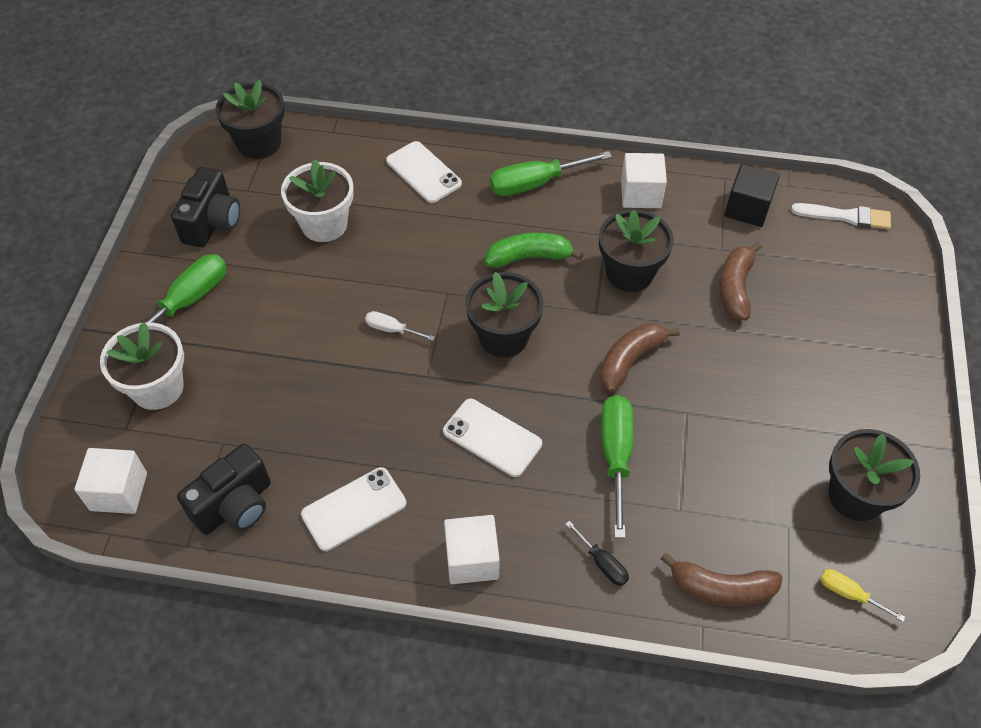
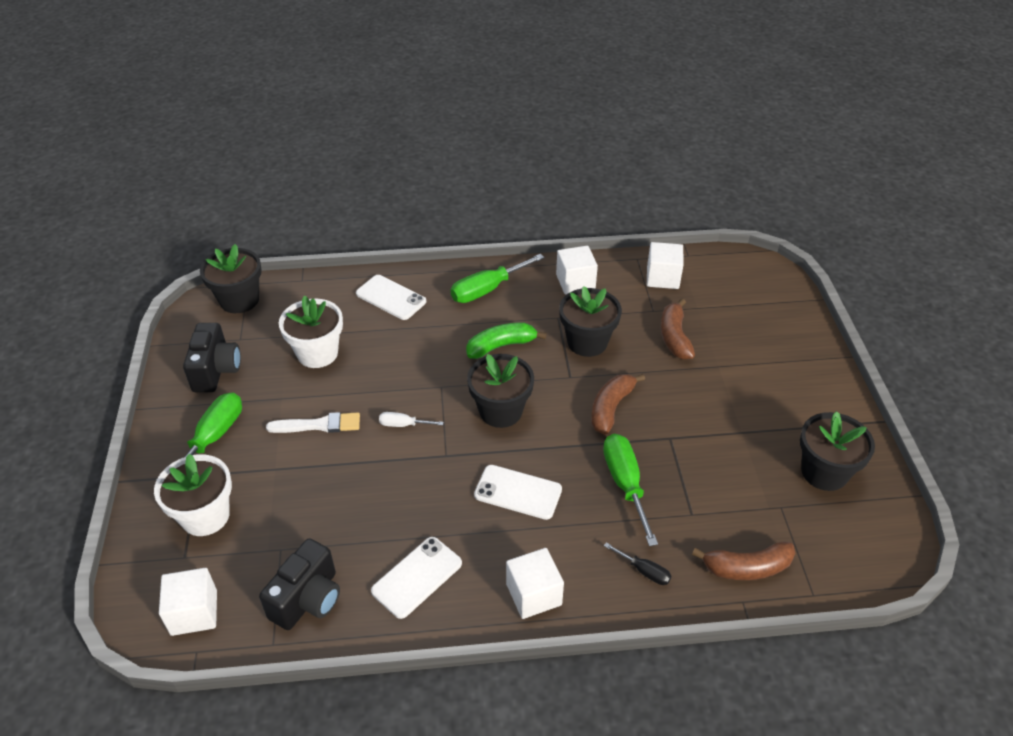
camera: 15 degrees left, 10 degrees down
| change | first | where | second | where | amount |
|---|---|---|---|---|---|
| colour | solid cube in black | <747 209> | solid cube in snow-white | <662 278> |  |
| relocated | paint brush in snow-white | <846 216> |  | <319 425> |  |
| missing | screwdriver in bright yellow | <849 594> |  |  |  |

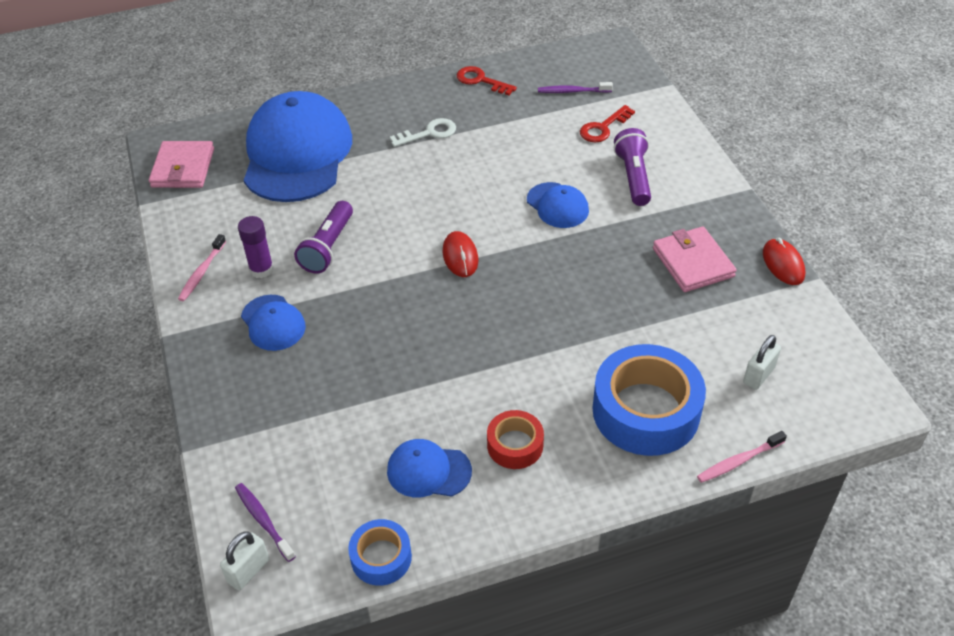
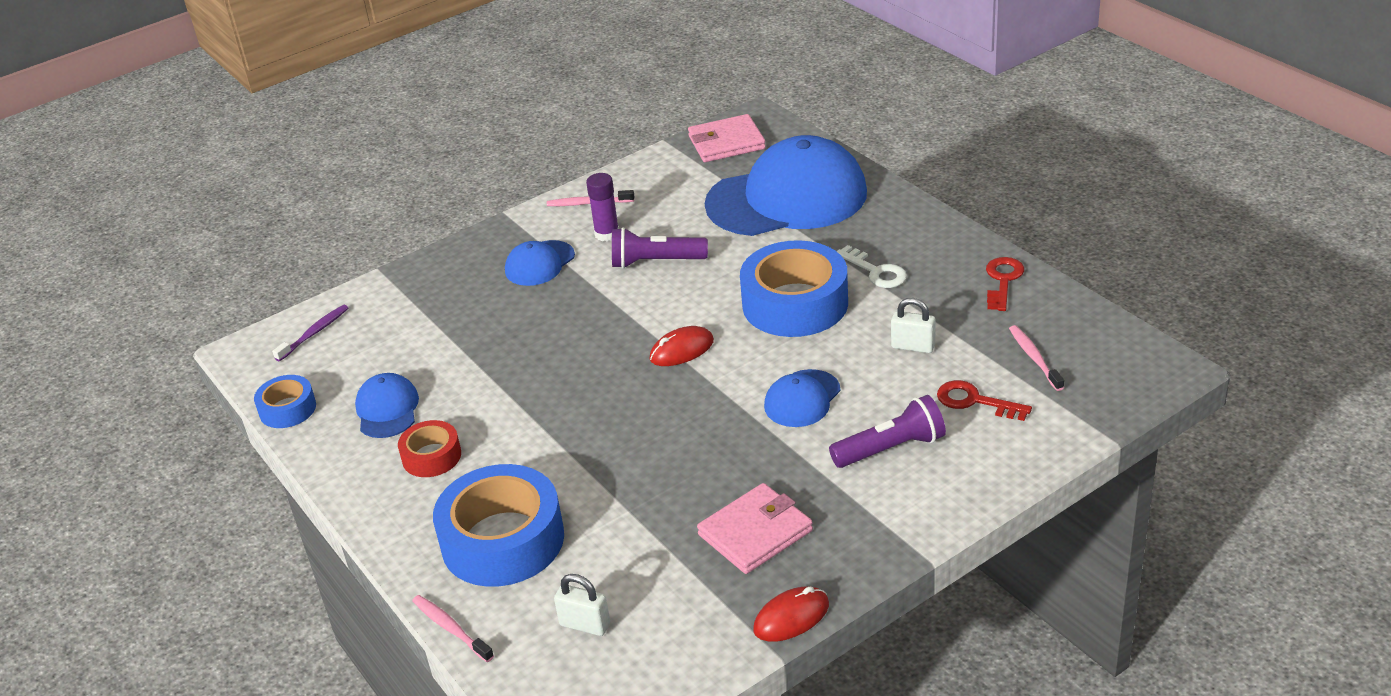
camera: 75 degrees right, 10 degrees down
| change | first | where | second | where | amount |
|---|---|---|---|---|---|
| colour | toothbrush in purple | <572 91> | toothbrush in rosy | <1034 358> |  |
| relocated | lock in snow-white | <248 571> |  | <913 346> |  |
| appeared |  |  | roll of tape in cobalt | <795 303> |  |

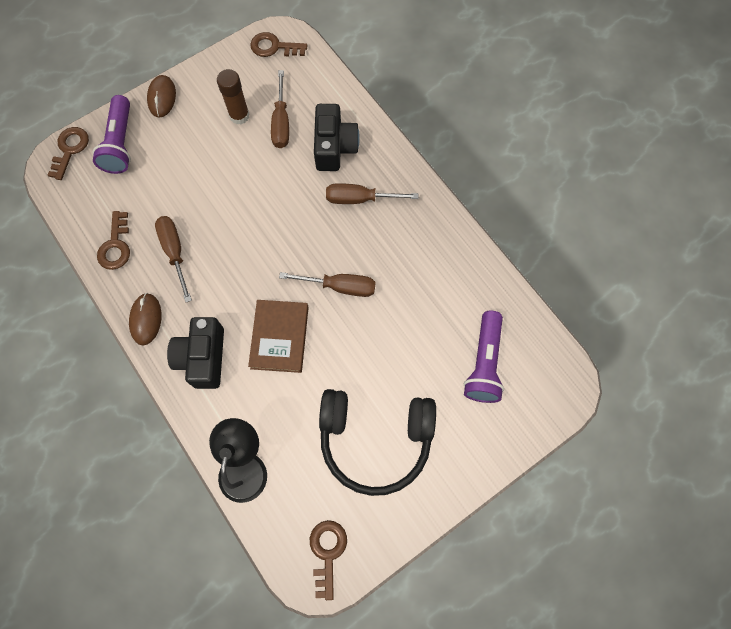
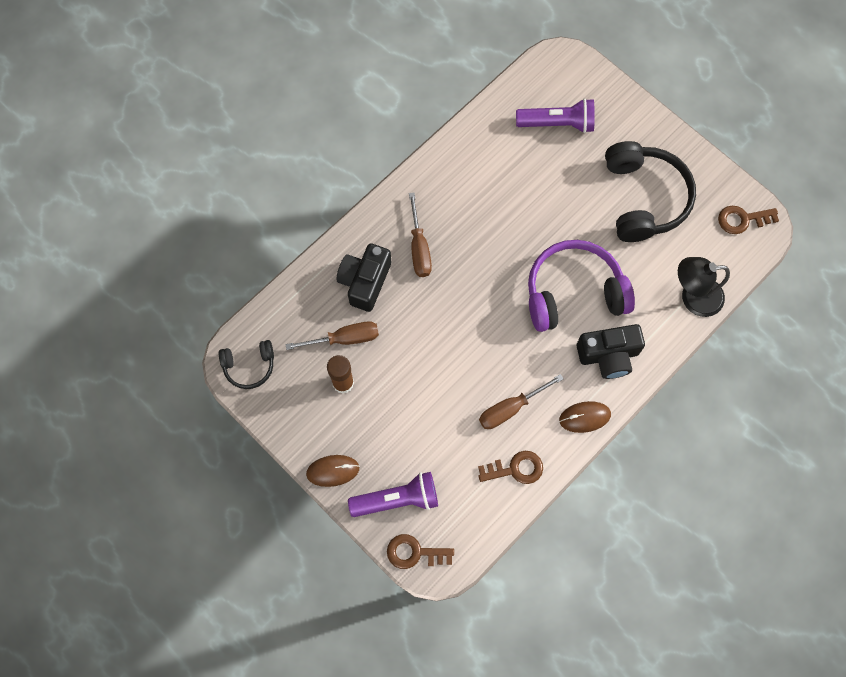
camera: 100 degrees left, 0 degrees up
| change | first | where | second | where | amount |
|---|---|---|---|---|---|
| exchanged | door key in brown | <274 47> | headset in black | <249 366> |  |
| spun | camera in black | <334 147> |  | <365 282> | 60 degrees counterclockwise |
| missing | screwdriver in brown | <339 286> |  |  |  |
| exchanged | hardback in brown | <280 337> | headset in purple | <573 292> |  |

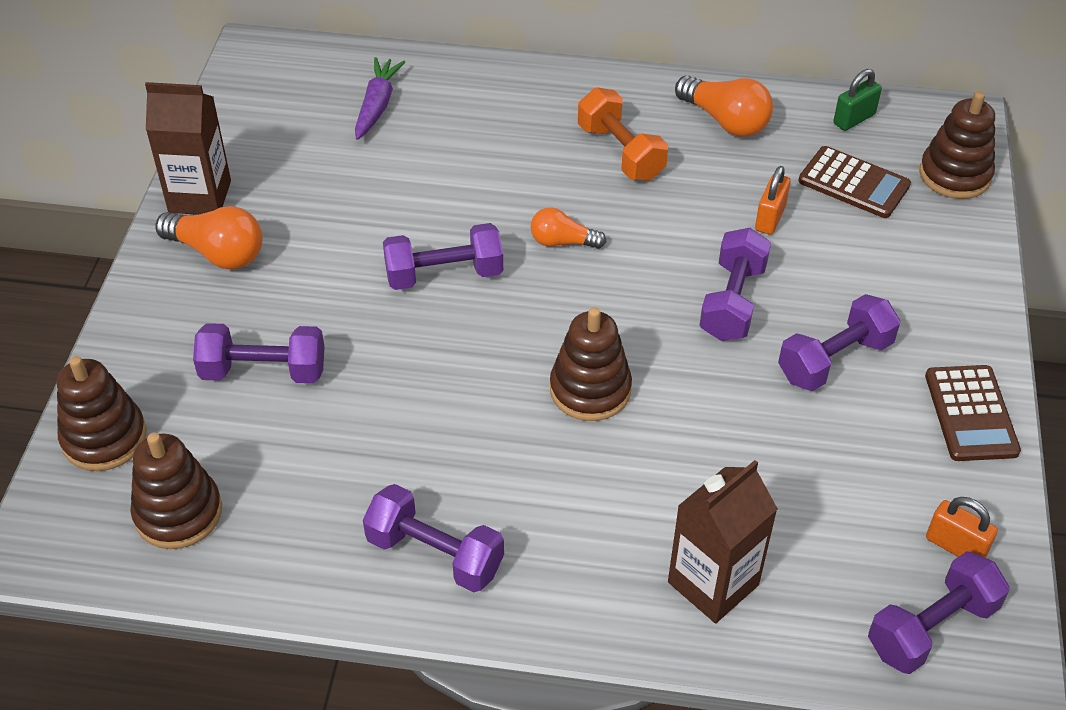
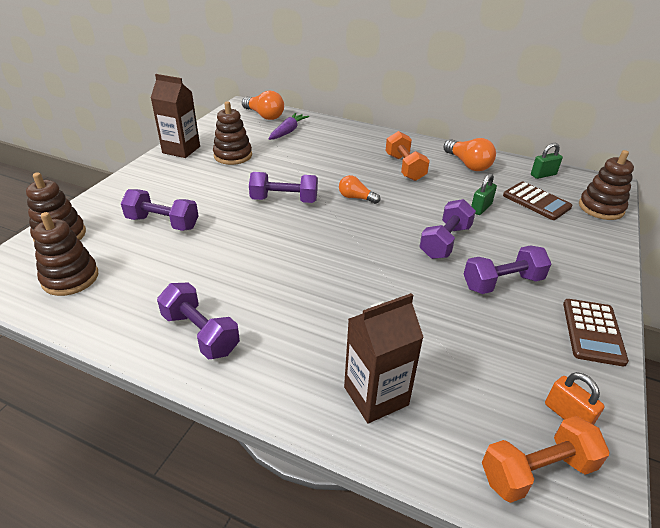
camera: 15 degrees right, 10 degrees down
| change | first | where | second | where | amount |
|---|---|---|---|---|---|
| colour | lock in orange-coloured | <770 218> | lock in green | <481 208> |  |
| relocated | bulb in orange-coloured | <218 253> |  | <264 116> |  |
| relocated | stacking toy in brown | <590 390> |  | <233 155> |  |
| colour | free weight in purple | <931 628> | free weight in orange-coloured | <537 471> |  |

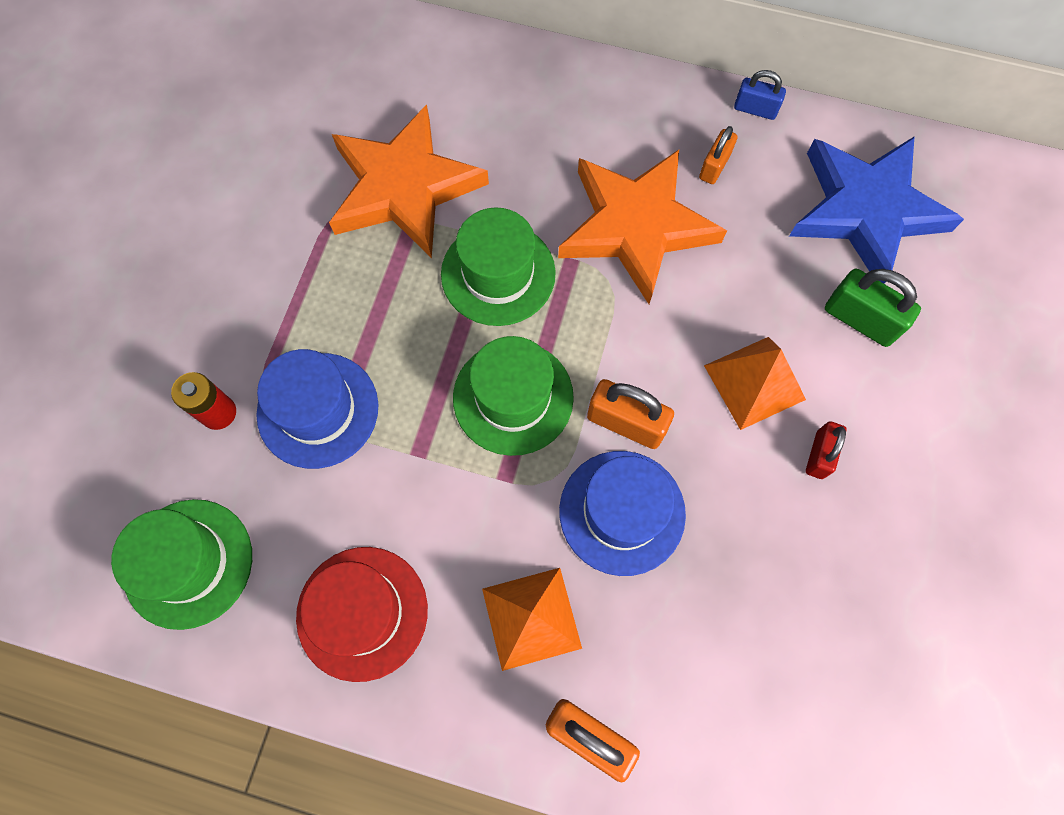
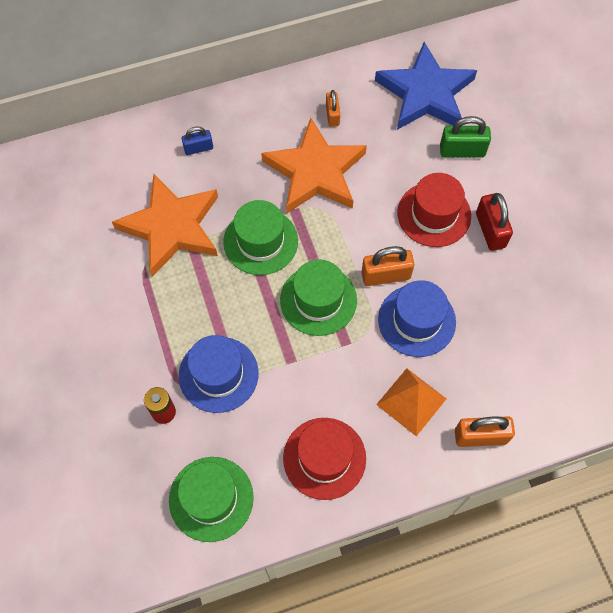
camera: 35 degrees left, 5 degrees down
| change | first | where | second | where | amount |
|---|---|---|---|---|---|
| relocated | lock in cobalt | <755 109> |  | <198 148> |  |
| exchanged | pyramid shape in orange-coloured | <754 382> | tall hat in crimson | <434 214> |  |
| size | lock in crimson | <819 455> |  | <490 230> | x1.57 |

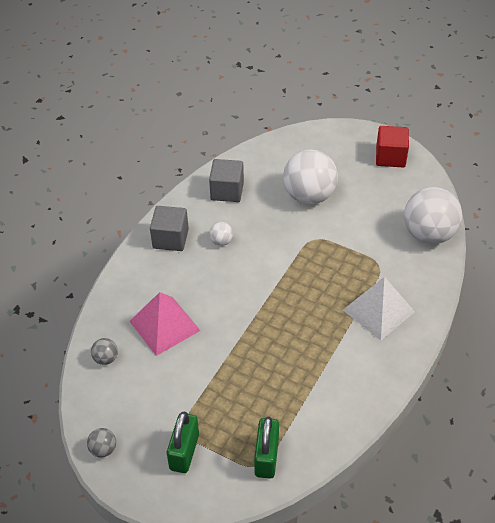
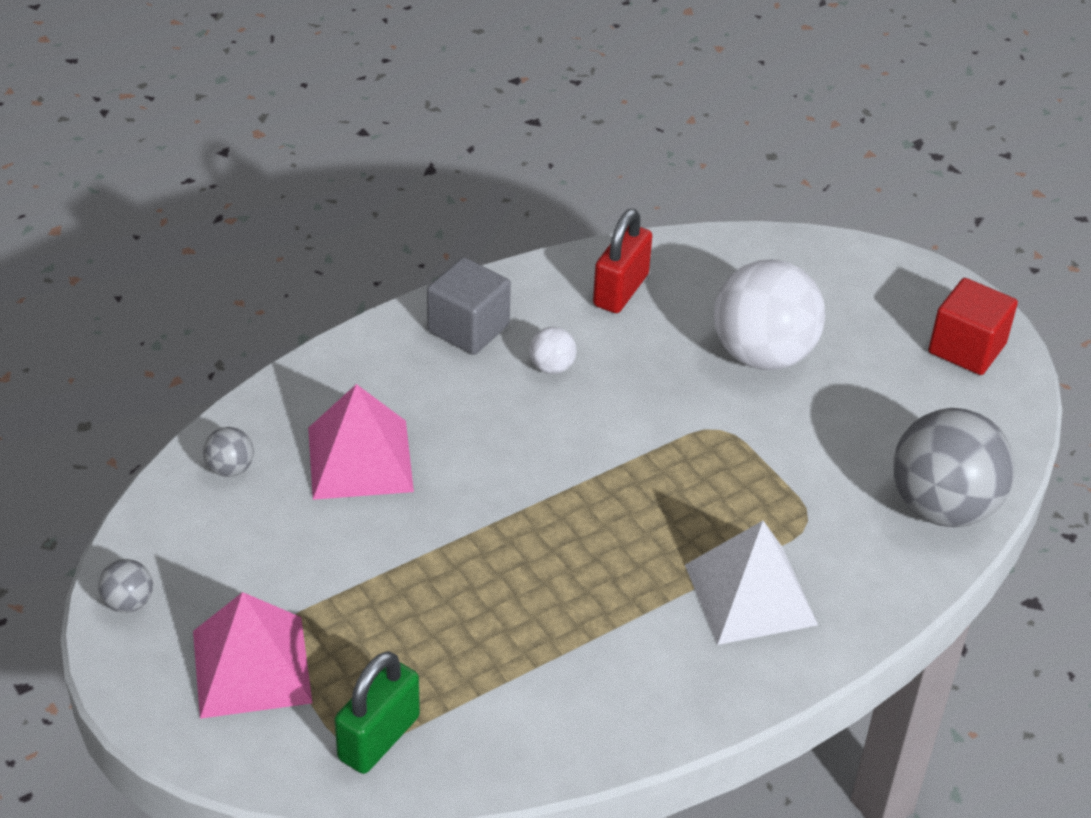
camera: 25 degrees right, 5 degrees down
| change | first | where | second | where | amount |
|---|---|---|---|---|---|
| exchanged | solid cube in grey | <227 191> | lock in crimson | <621 290> |  |
| colour | sphere in snow-white | <428 234> | sphere in grey | <942 507> |  |
| exchanged | lock in green | <184 452> | pyramid shape in rosy | <251 666> |  |

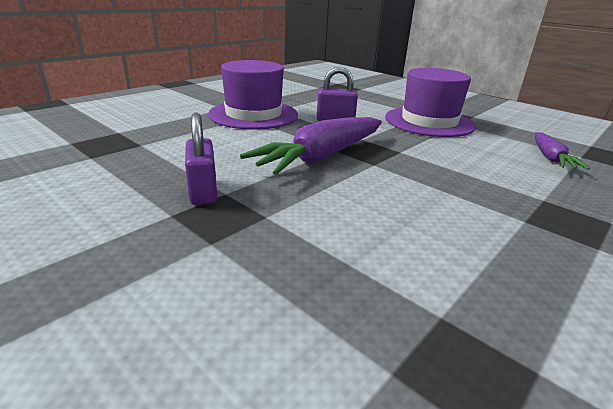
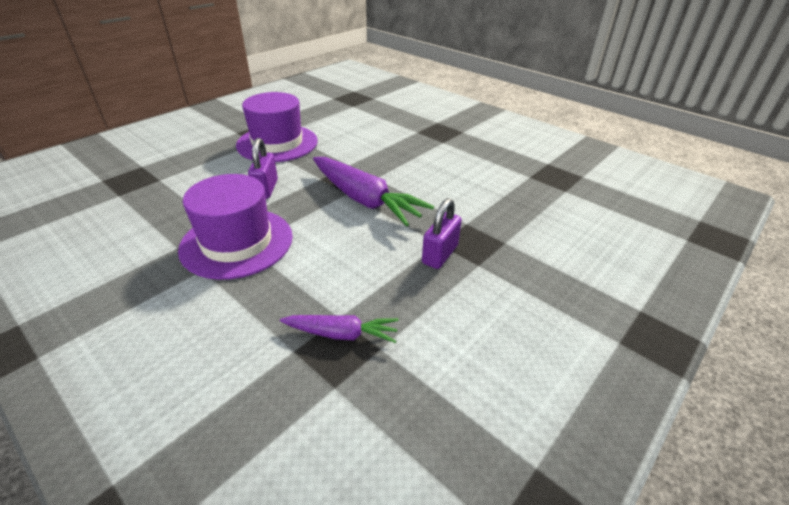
camera: 90 degrees left, 10 degrees up
| change | first | where | second | where | amount |
|---|---|---|---|---|---|
| spun | lock in purple | <203 191> |  | <440 254> | 45 degrees counterclockwise |
| relocated | root vegetable in purple | <550 158> |  | <342 334> |  |

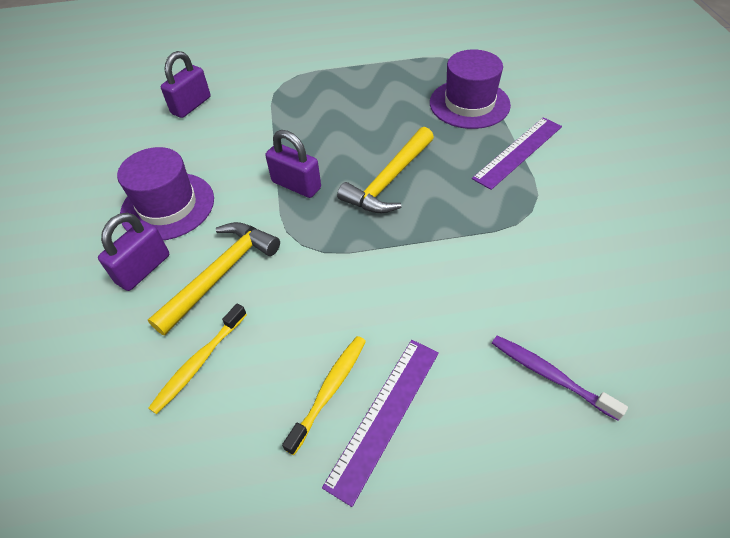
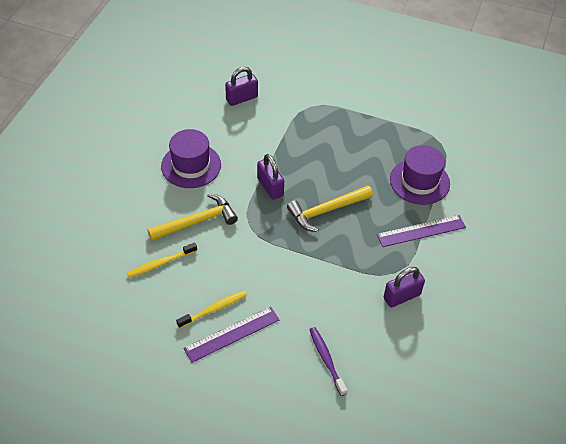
camera: 25 degrees right, 0 degrees up
| change | first | where | second | where | amount |
|---|---|---|---|---|---|
| relocated | lock in purple | <143 269> |  | <402 296> |  |

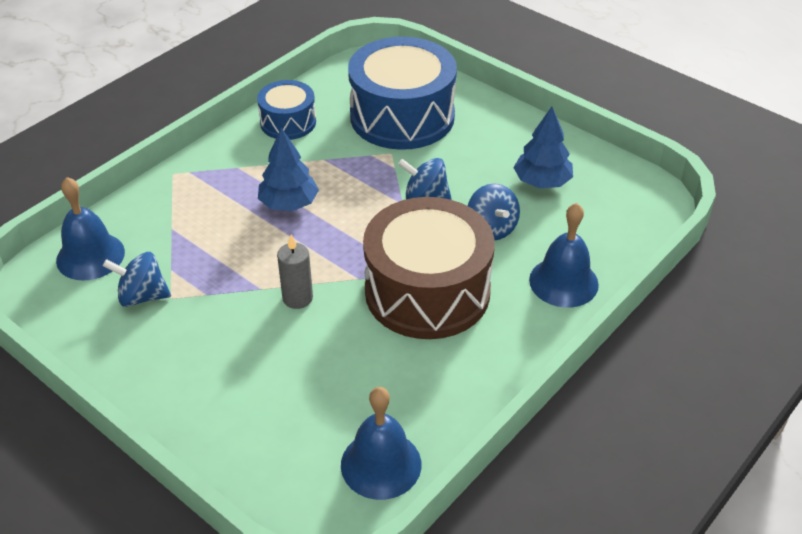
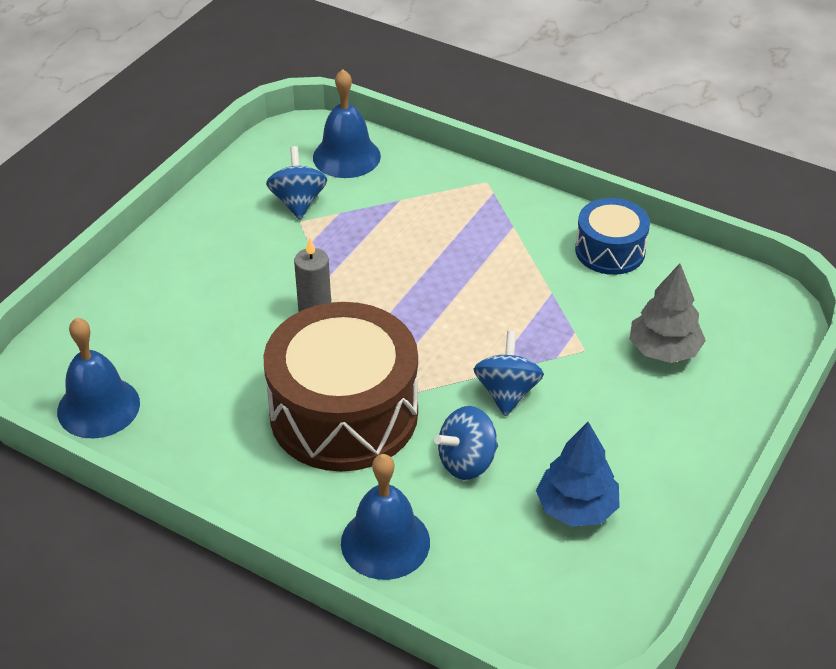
camera: 80 degrees right, 0 degrees up
| change | first | where | second | where | amount |
|---|---|---|---|---|---|
| exchanged | drum in cobalt | <402 116> | toy tree in grey | <664 350> |  |
| missing | toy tree in cobalt | <289 204> |  |  |  |

